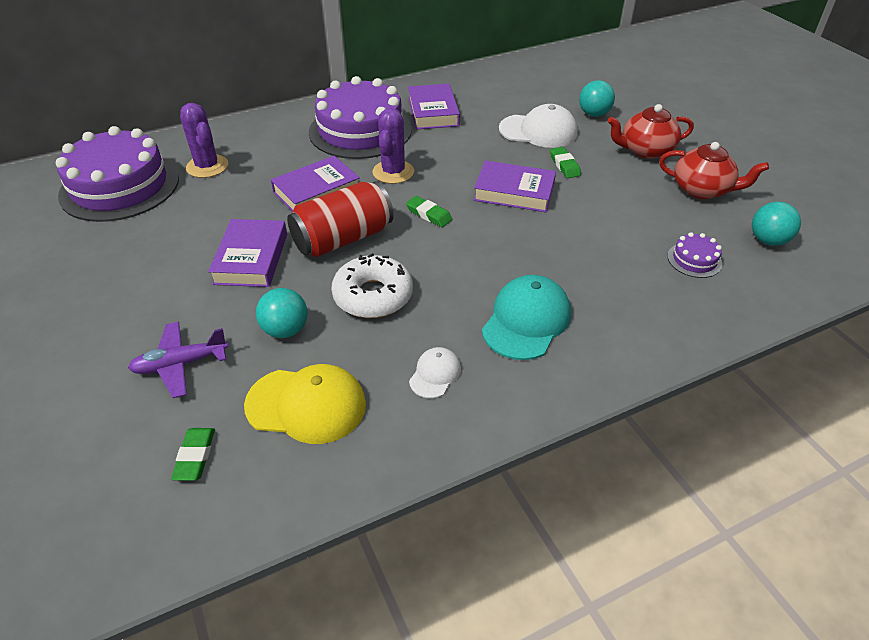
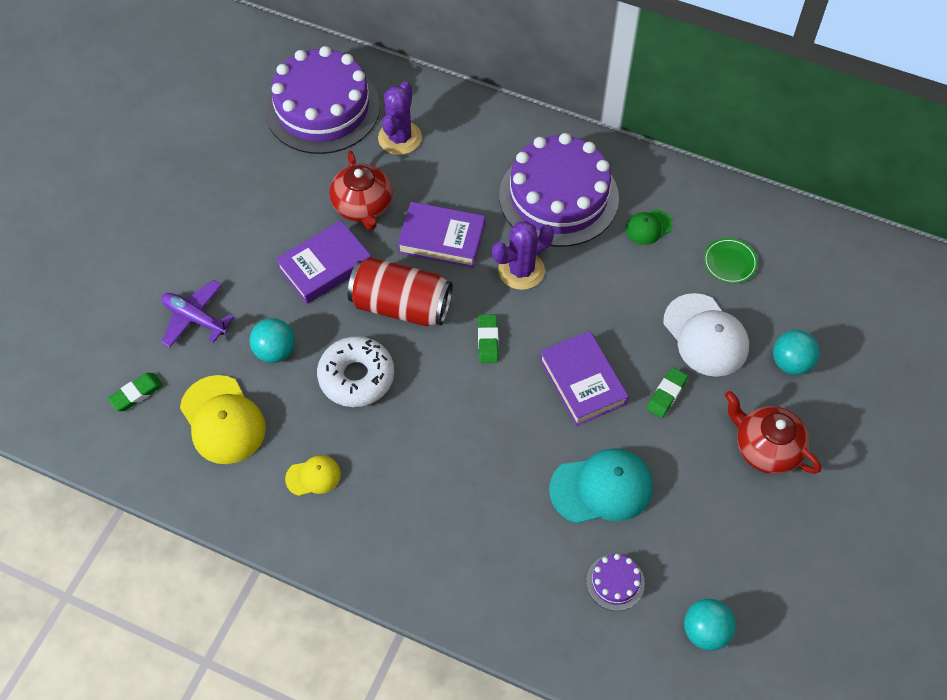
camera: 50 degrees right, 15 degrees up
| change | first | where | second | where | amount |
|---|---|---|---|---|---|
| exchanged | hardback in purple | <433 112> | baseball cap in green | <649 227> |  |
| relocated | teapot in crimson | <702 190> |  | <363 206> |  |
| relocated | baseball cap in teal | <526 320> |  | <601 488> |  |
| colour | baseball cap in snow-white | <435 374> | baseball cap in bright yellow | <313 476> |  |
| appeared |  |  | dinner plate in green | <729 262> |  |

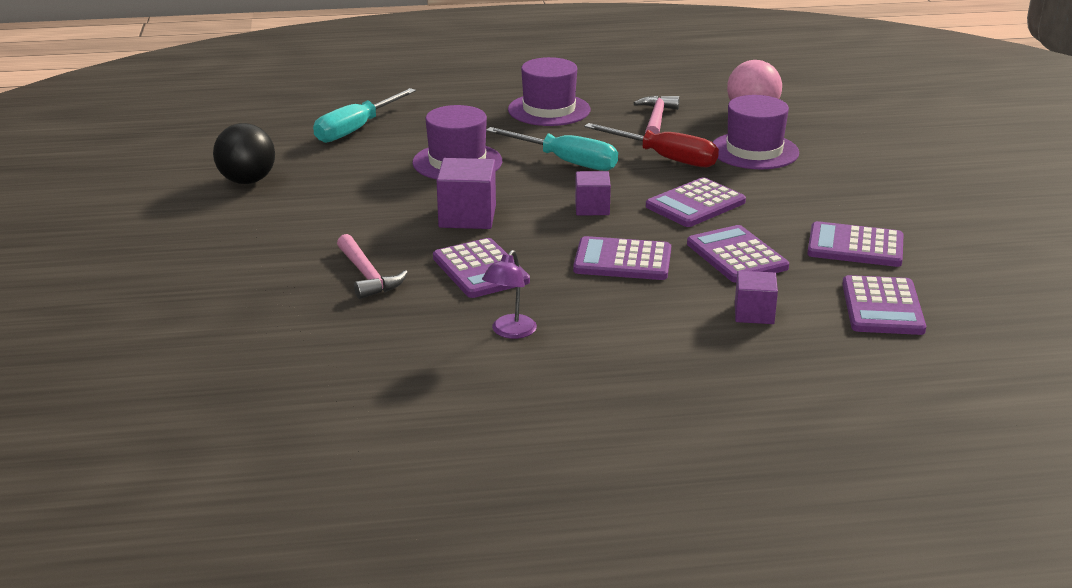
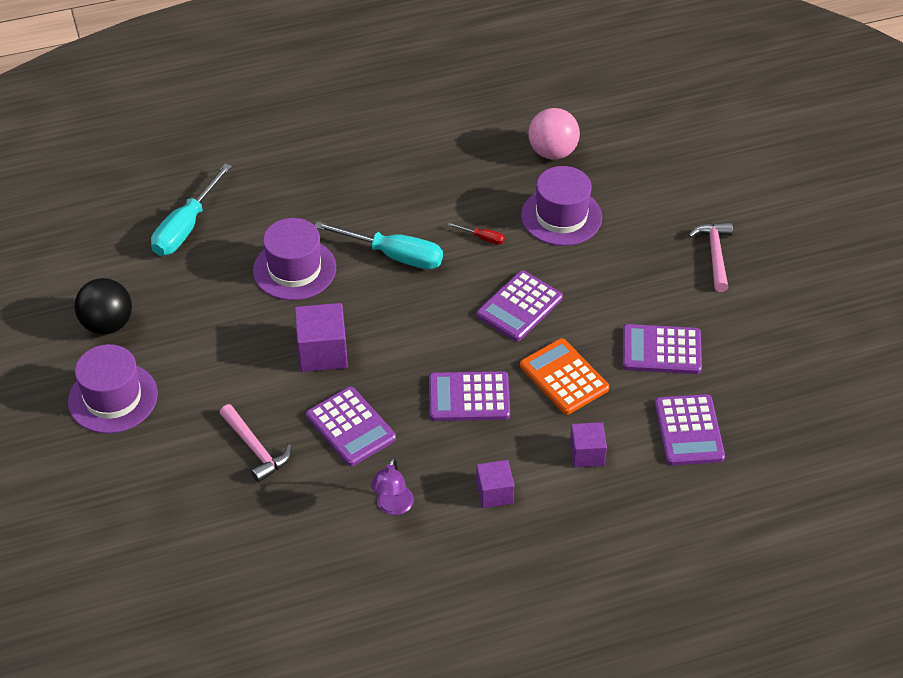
camera: 10 degrees left, 20 degrees up
| change | first | where | second | where | amount |
|---|---|---|---|---|---|
| relocated | tall hat in purple | <549 110> |  | <113 398> |  |
| relocated | carpenter's hammer in rosy | <656 119> |  | <714 254> |  |
| size | screwdriver in crimson | <665 158> |  | <483 238> | x0.44 |
| relocated | solid cube in purple | <592 208> |  | <494 493> |  |
| colour | adding machine in purple | <736 256> | adding machine in orange-coloured | <564 377> |  |

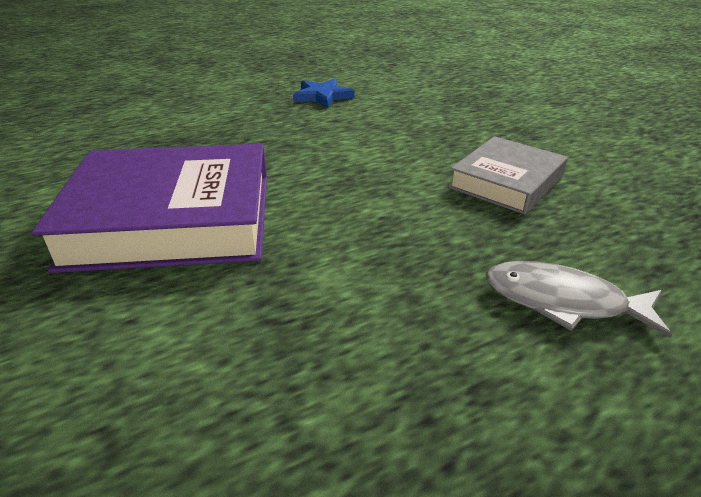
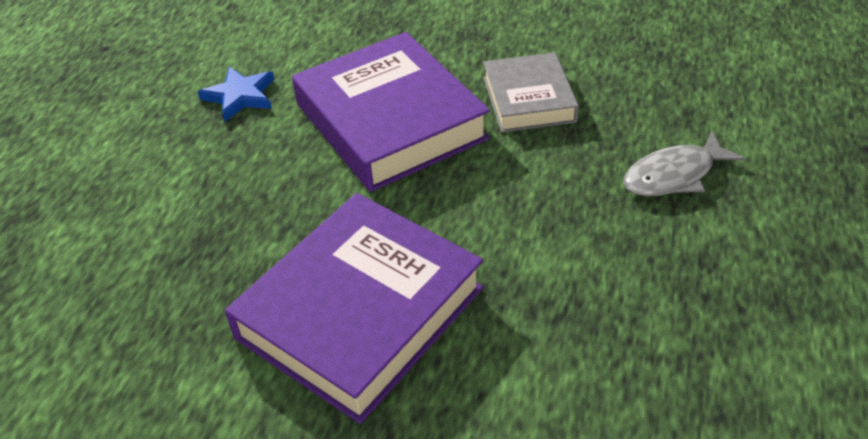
camera: 45 degrees left, 10 degrees up
| change | first | where | second | where | amount |
|---|---|---|---|---|---|
| appeared |  |  | hardback in purple | <390 121> |  |

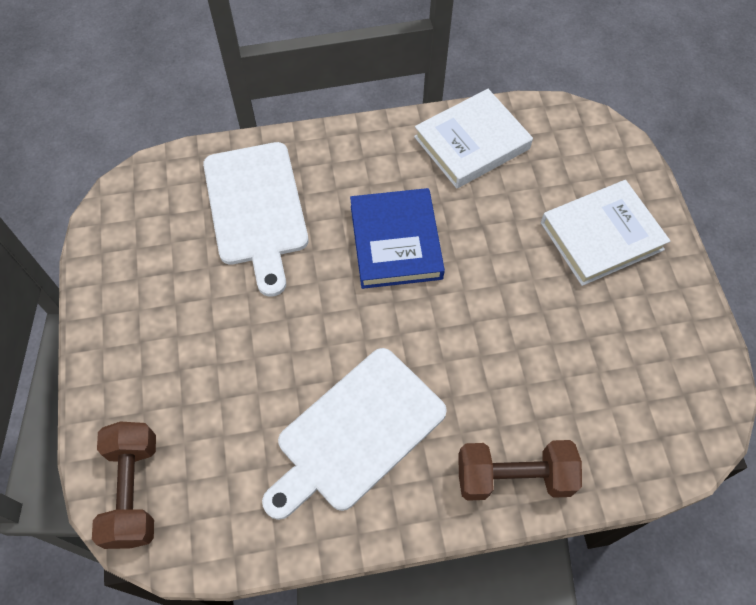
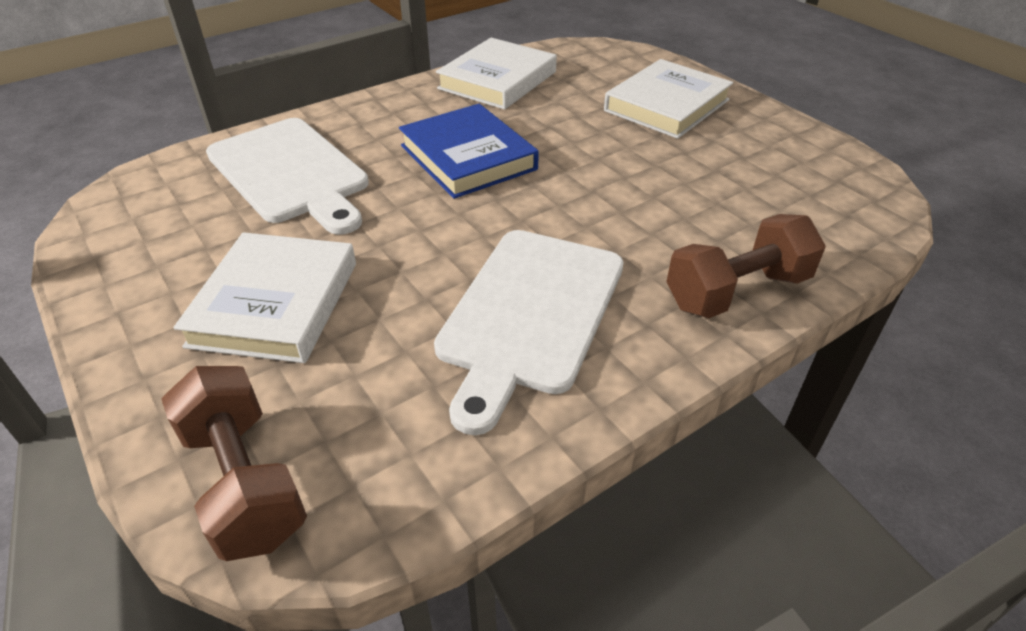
camera: 25 degrees left, 20 degrees down
| change | first | where | second | where | amount |
|---|---|---|---|---|---|
| appeared |  |  | hardback in snow-white | <275 303> |  |

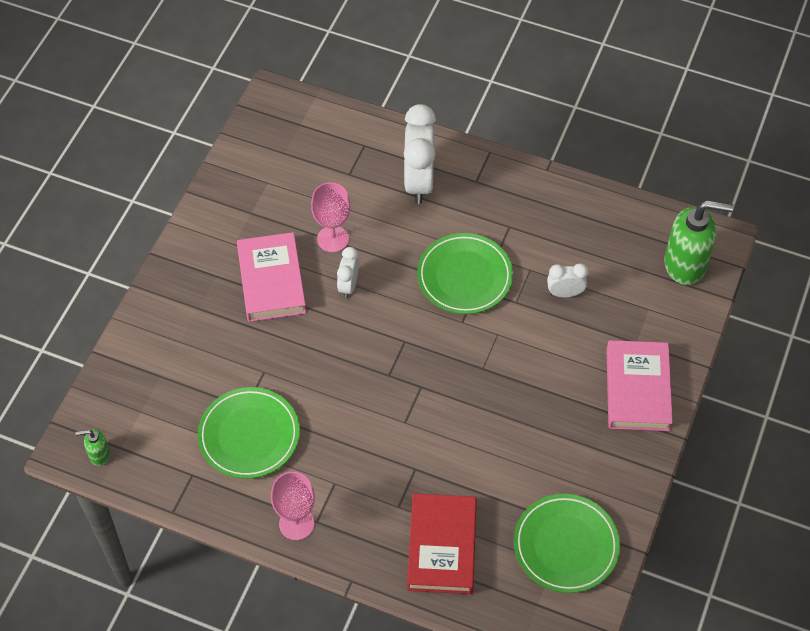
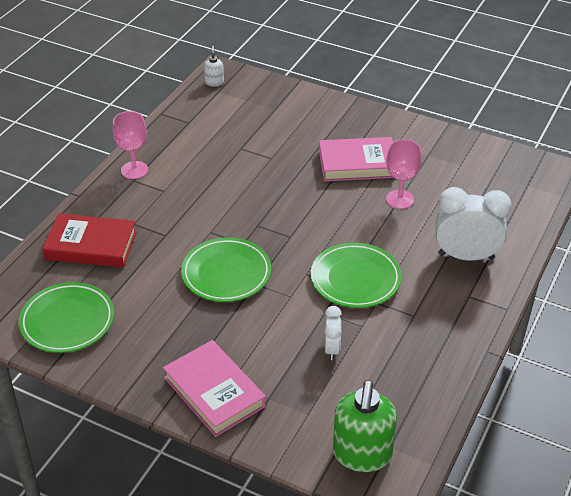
camera: 95 degrees right, 15 degrees down
| change | first | where | second | where | amount |
|---|---|---|---|---|---|
| missing | clock in snow-white | <348 285> |  |  |  |
| spun | hardback in rosy | <637 389> |  | <214 392> | 45 degrees clockwise |
| relocated | dinner plate in green | <249 435> |  | <226 273> |  |
| colour | soap pump in green | <99 455> | soap pump in snow-white | <214 82> |  |

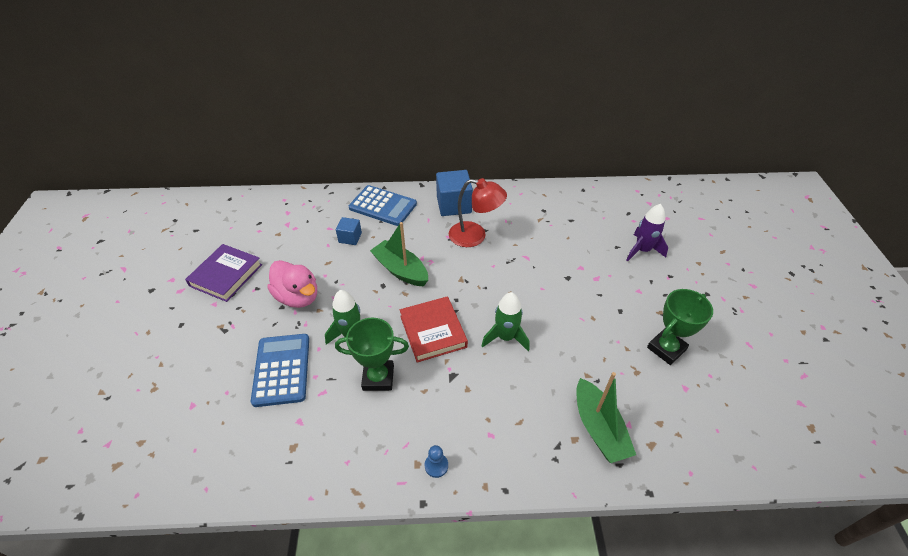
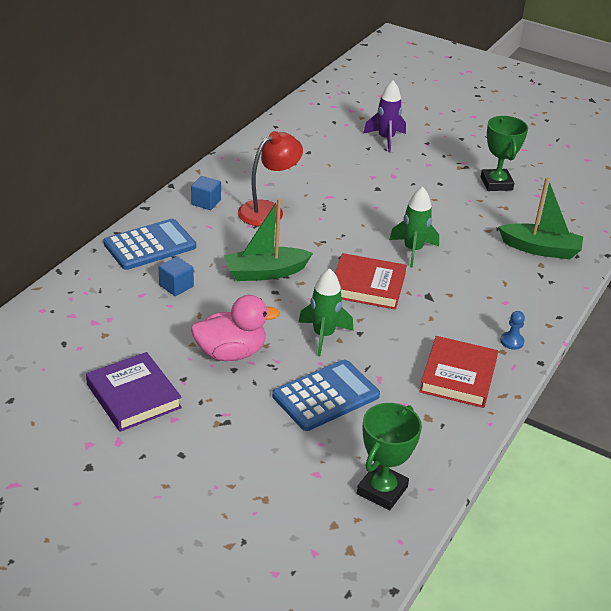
camera: 60 degrees left, 10 degrees down
| change | first | where | second | where | amount |
|---|---|---|---|---|---|
| size | solid cube in cobalt | <454 205> |  | <206 202> | x0.56 |
| relocated | prize cup in green | <378 378> |  | <382 490> |  |
| spun | adding machine in cobalt | <282 369> |  | <326 396> | 120 degrees clockwise |
| appeared |  |  | hardback in crimson | <458 376> |  |

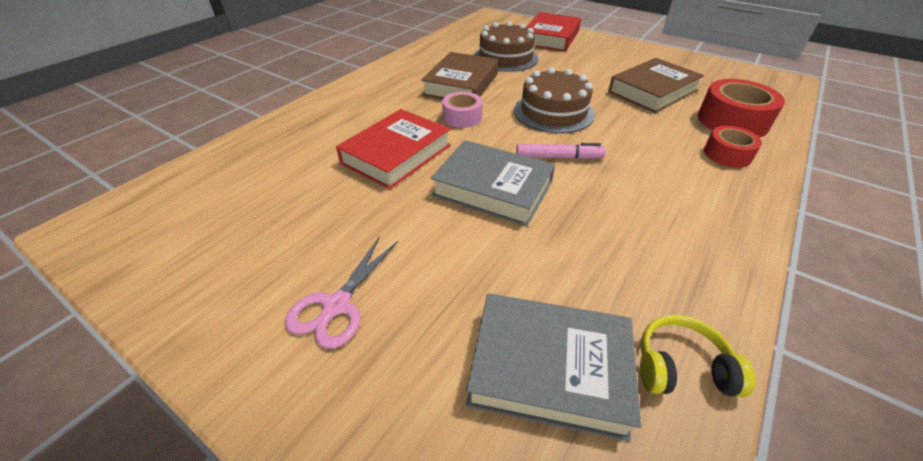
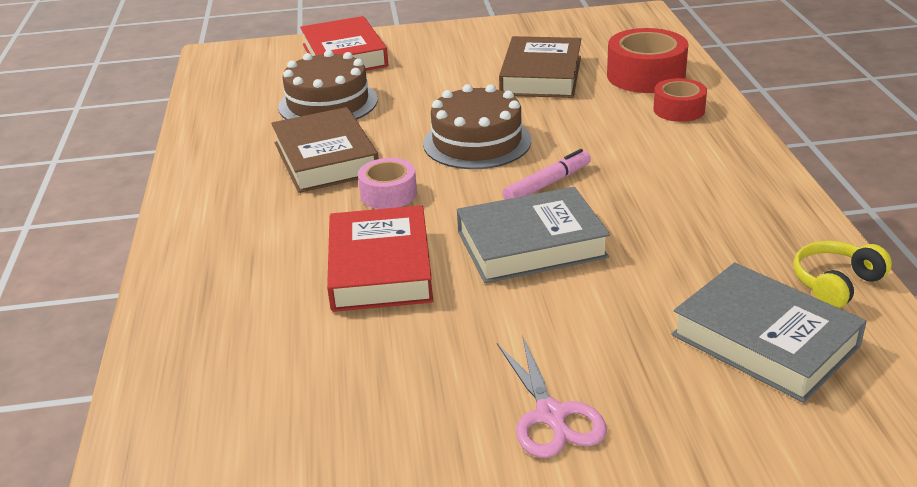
camera: 40 degrees left, 10 degrees down
| change | first | where | second | where | amount |
|---|---|---|---|---|---|
| spun | hardback in grey | <549 368> |  | <765 340> | 75 degrees clockwise |

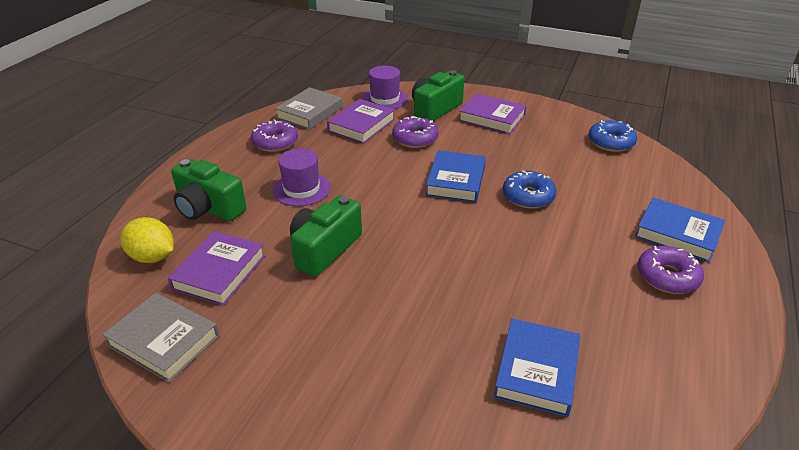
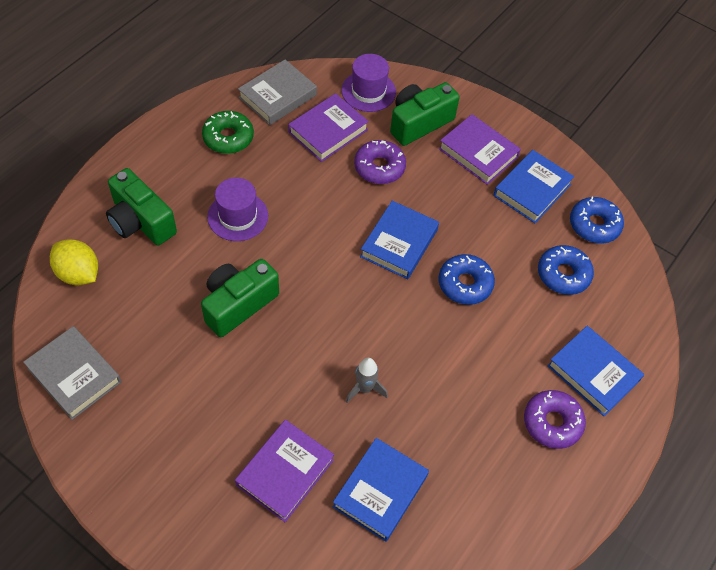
camera: 10 degrees right, 20 degrees up
| change | first | where | second | where | amount |
|---|---|---|---|---|---|
| colour | donut in purple | <275 142> | donut in green | <228 138> |  |
| relocated | hardback in purple | <219 272> |  | <285 472> |  |
| appeared |  |  | hardback in cobalt | <532 190> |  |
| appeared |  |  | donut in cobalt | <563 274> |  |
| appeared |  |  | spaceship in grey | <365 388> |  |

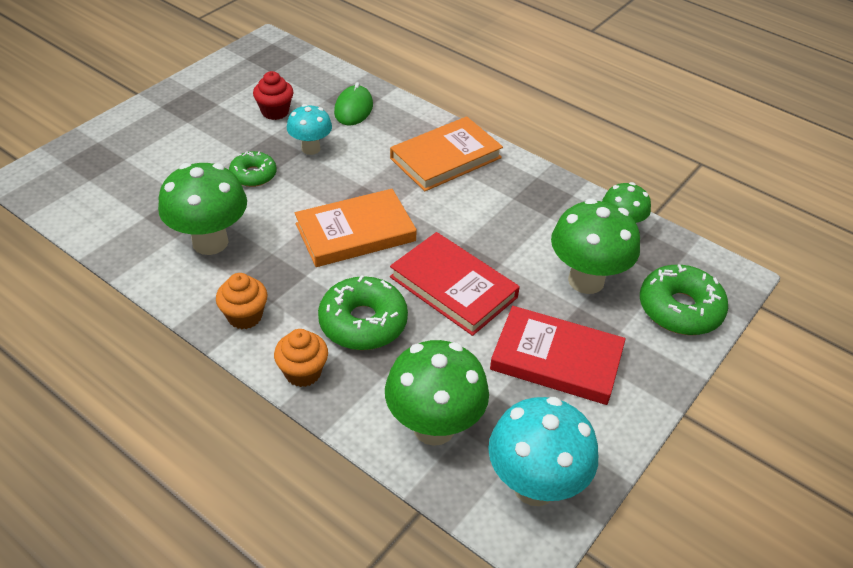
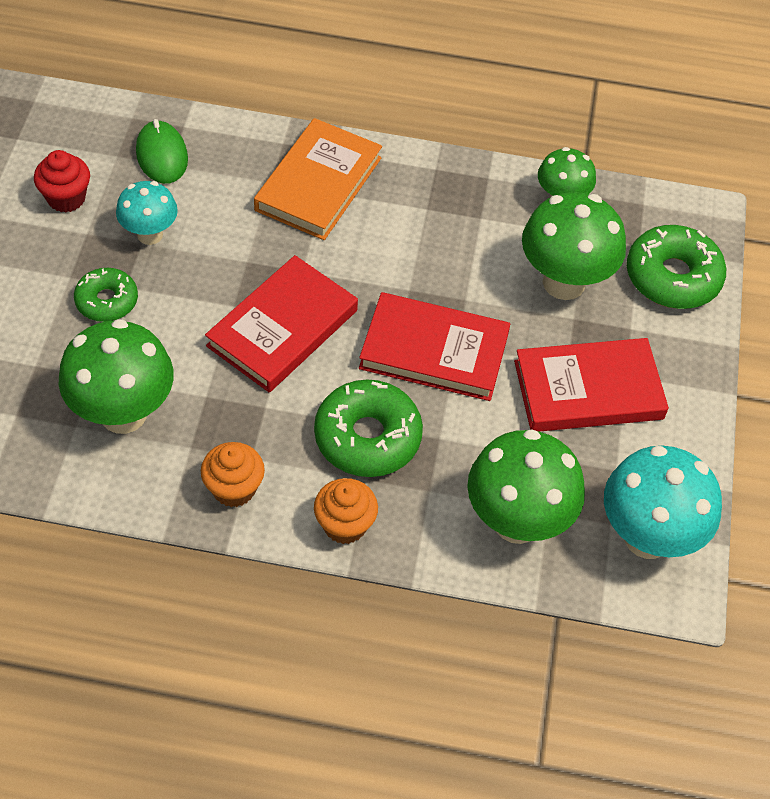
camera: 30 degrees left, 10 degrees up
| change | first | where | second | where | amount |
|---|---|---|---|---|---|
| colour | hardback in orange-coloured | <355 232> | hardback in crimson | <282 328> |  |

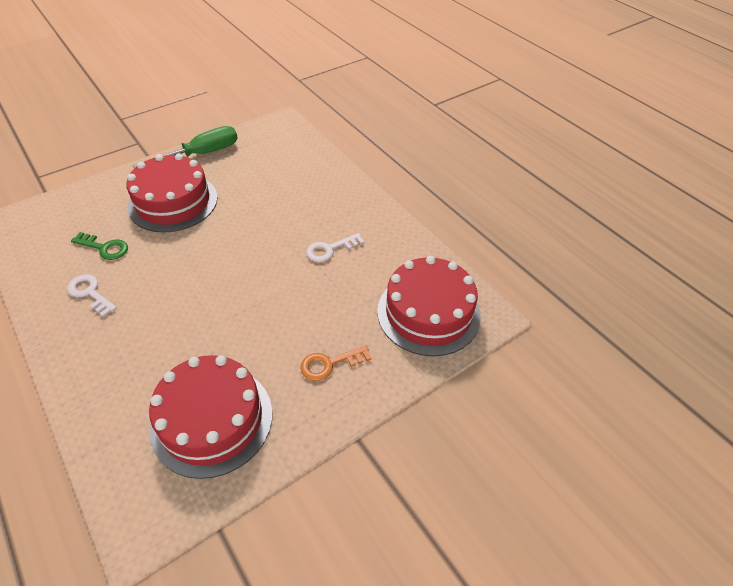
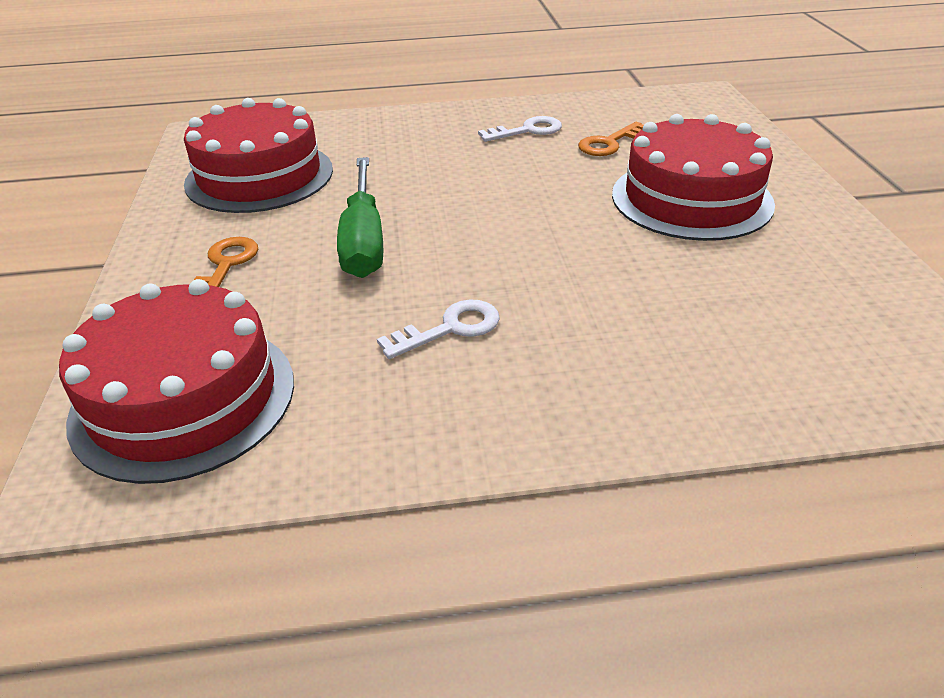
camera: 120 degrees right, 10 degrees down
| change | first | where | second | where | amount |
|---|---|---|---|---|---|
| relocated | screwdriver in green | <201 154> |  | <364 240> |  |
| colour | door key in green | <104 248> | door key in orange-coloured | <609 143> |  |
| spun | door key in snow-white | <330 249> |  | <450 328> | 60 degrees clockwise |

